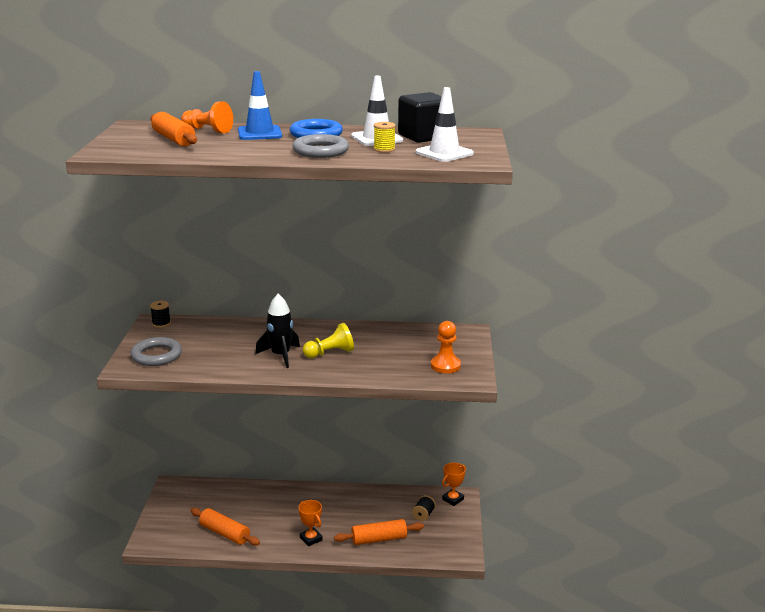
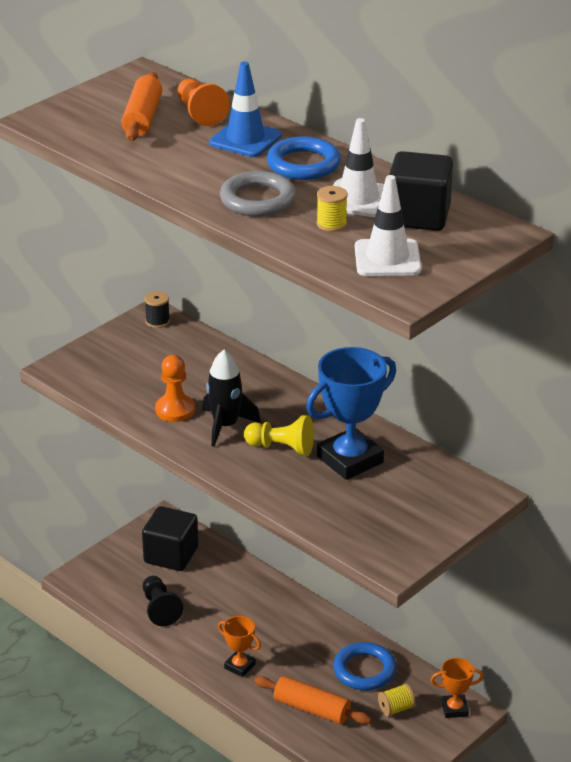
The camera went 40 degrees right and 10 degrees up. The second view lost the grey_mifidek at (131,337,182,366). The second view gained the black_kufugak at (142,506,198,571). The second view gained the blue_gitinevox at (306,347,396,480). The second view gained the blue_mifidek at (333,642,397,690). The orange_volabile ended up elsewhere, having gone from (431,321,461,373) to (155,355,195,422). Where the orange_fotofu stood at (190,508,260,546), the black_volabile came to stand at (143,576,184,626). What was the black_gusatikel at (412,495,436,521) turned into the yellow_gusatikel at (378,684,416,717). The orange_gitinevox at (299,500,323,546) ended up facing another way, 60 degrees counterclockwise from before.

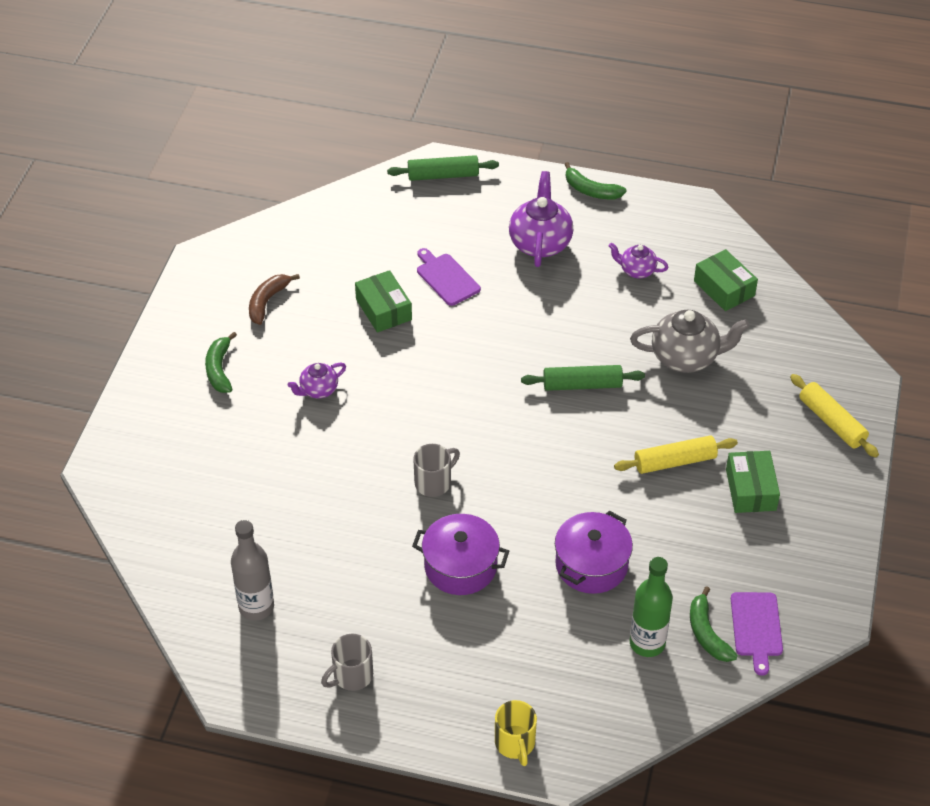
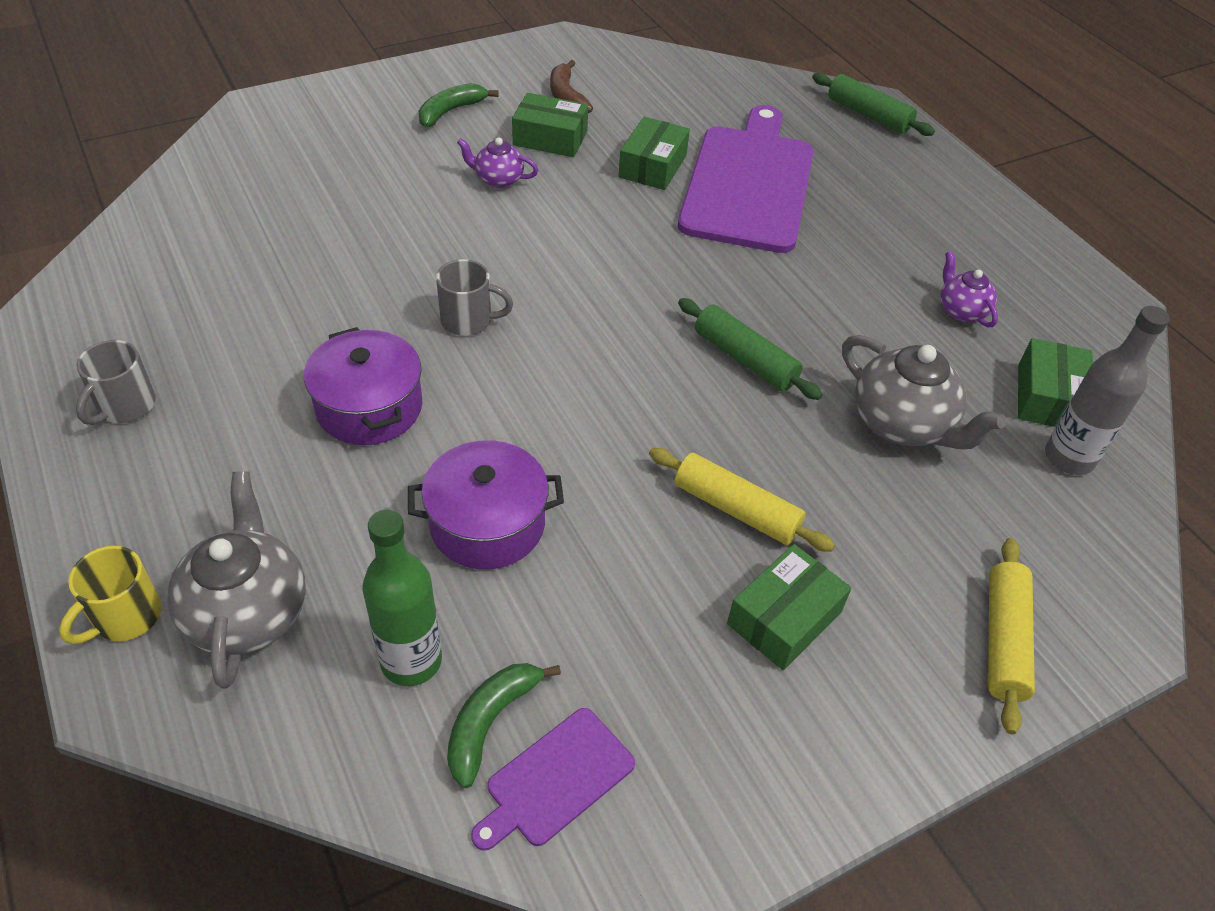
The camera went 45 degrees right and 0 degrees up. The second view lost the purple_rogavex at (509,171,574,267). The second view lost the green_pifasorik at (564,162,627,199). The second view gained the grey_rogavex at (167,471,306,689). The second view gained the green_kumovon at (512,93,588,157). The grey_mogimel ended up elsewhere, having gone from (231,520,274,621) to (1045,306,1170,475). The brown_pifasorik at (249,274,300,325) ended up facing another way, 90 degrees counterclockwise from before. The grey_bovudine at (321,634,373,691) ended up facing another way, 75 degrees counterclockwise from before. The size of the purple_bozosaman at (417,248,481,306) changed by a factor of 2.19.

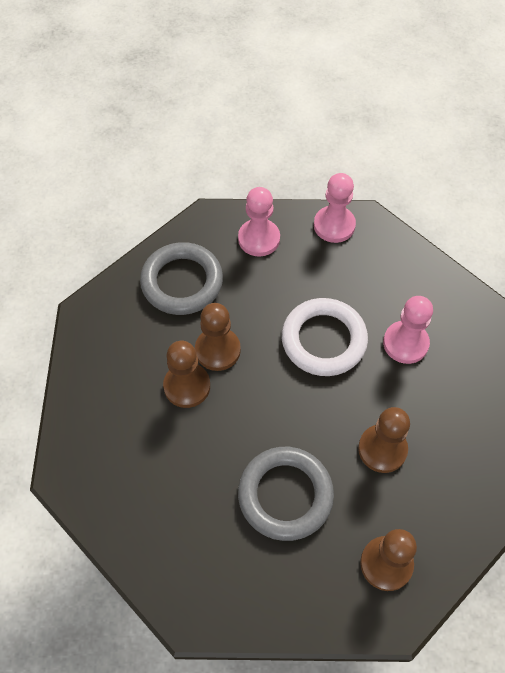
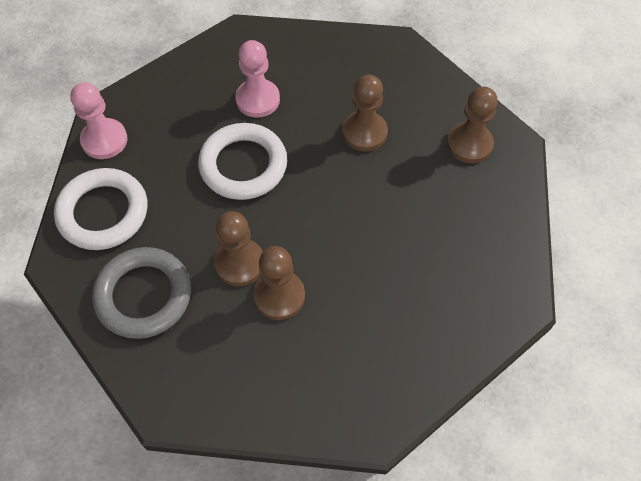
The camera went 85 degrees left and 0 degrees up. The second view lost the grey_mifidek at (238,447,334,541). Where the pink_volabile stood at (238,187,280,257), the white_mifidek came to stand at (54,168,147,250).

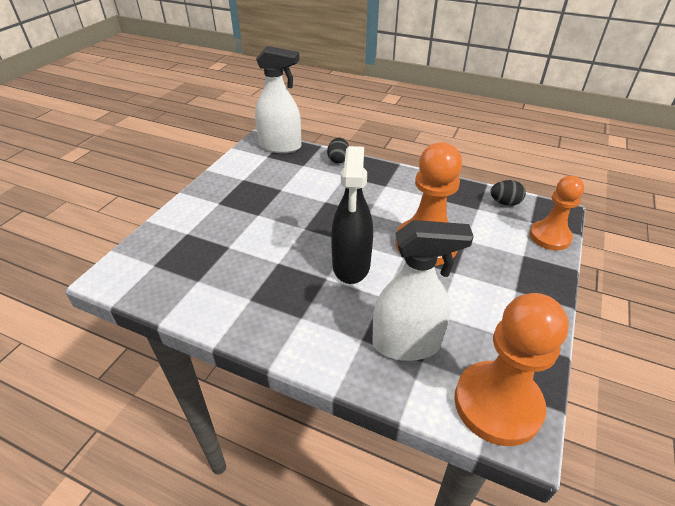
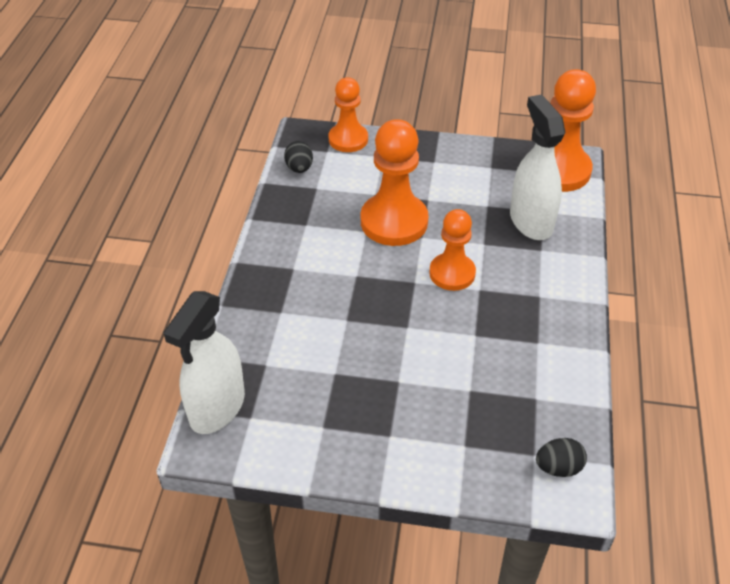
The camera went 105 degrees left and 5 degrees up. The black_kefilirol ended up elsewhere, having gone from (327,137,349,163) to (536,438,587,477). Where the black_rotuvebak stood at (331,146,373,284), the orange_volabile came to stand at (429,209,476,291). The white_rotuvebak at (255,46,301,153) ended up facing another way, 150 degrees counterclockwise from before.

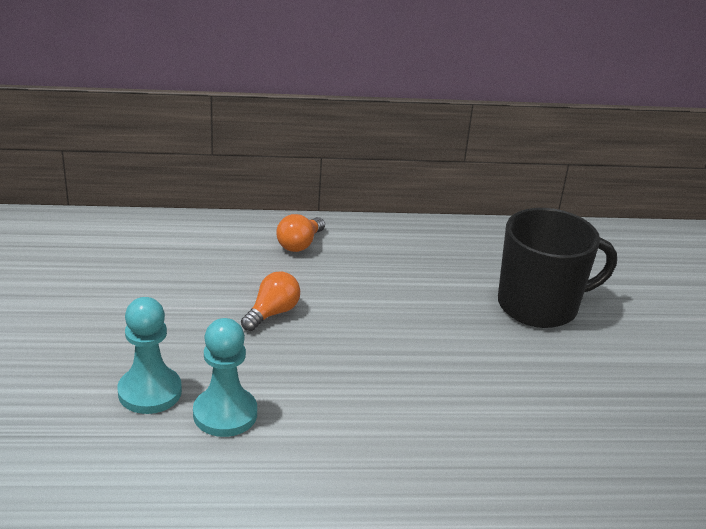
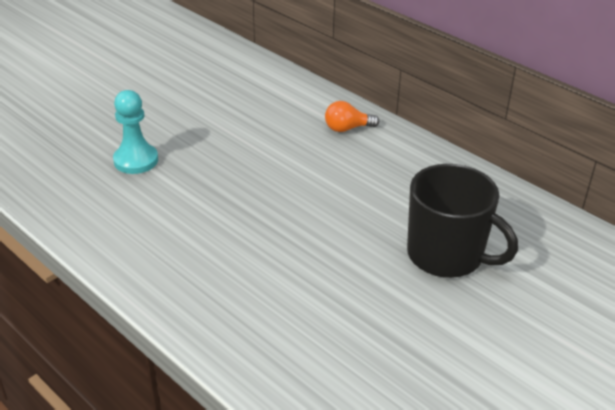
The camera went 50 degrees right and 5 degrees up. The second view lost the turquoise_volabile at (193,318,257,437). The second view lost the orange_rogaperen at (241,271,300,331).

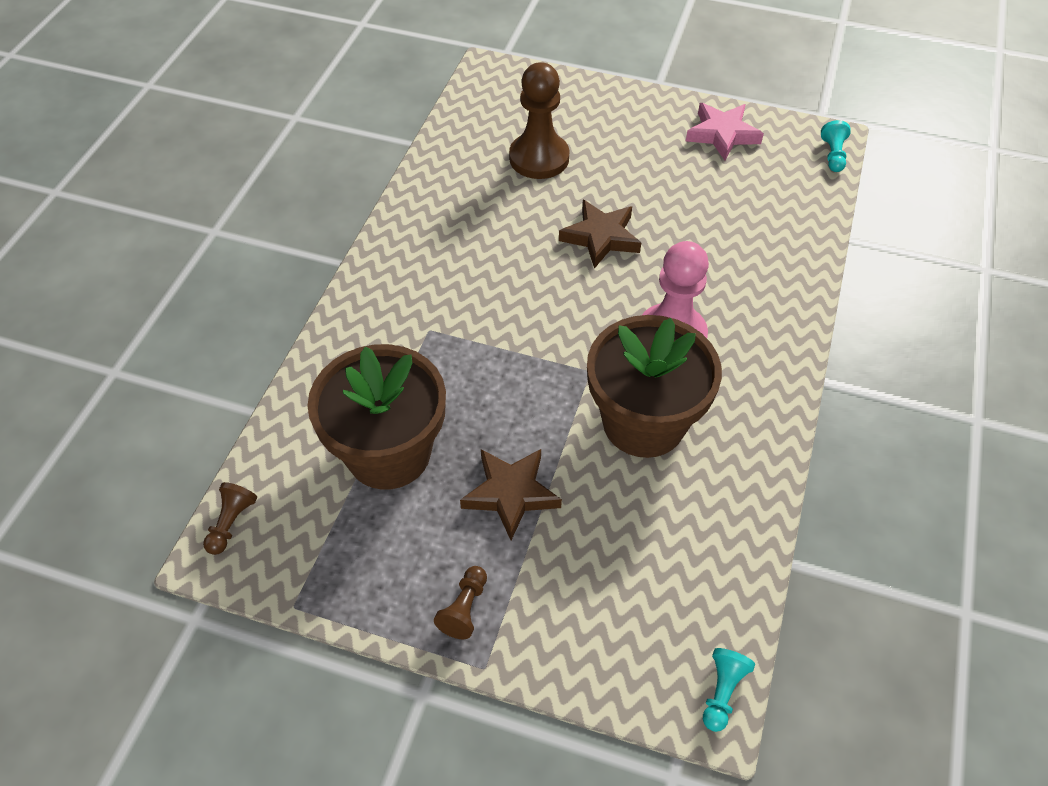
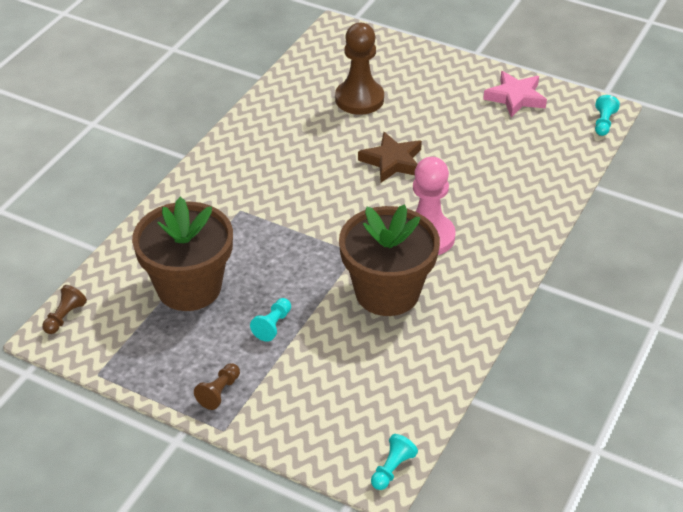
The camera went 10 degrees right and 10 degrees down. Where the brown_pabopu stood at (460,449,562,540), the turquoise_volabile came to stand at (250,298,291,342).

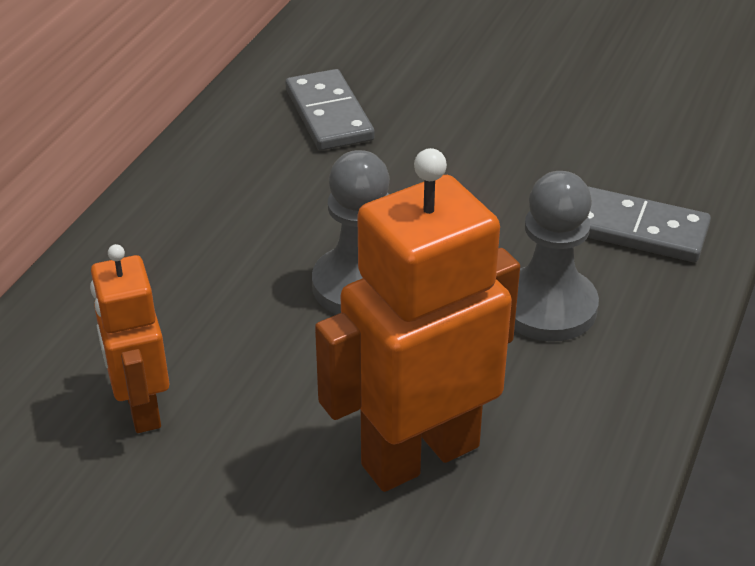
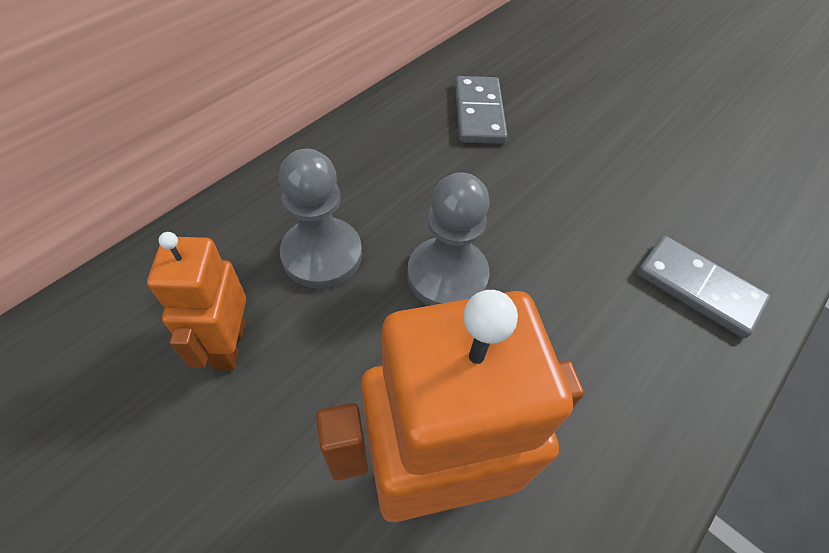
The camera went 15 degrees right and 15 degrees up. The grey_volabile ended up elsewhere, having gone from (514,171,599,342) to (279,149,362,289).

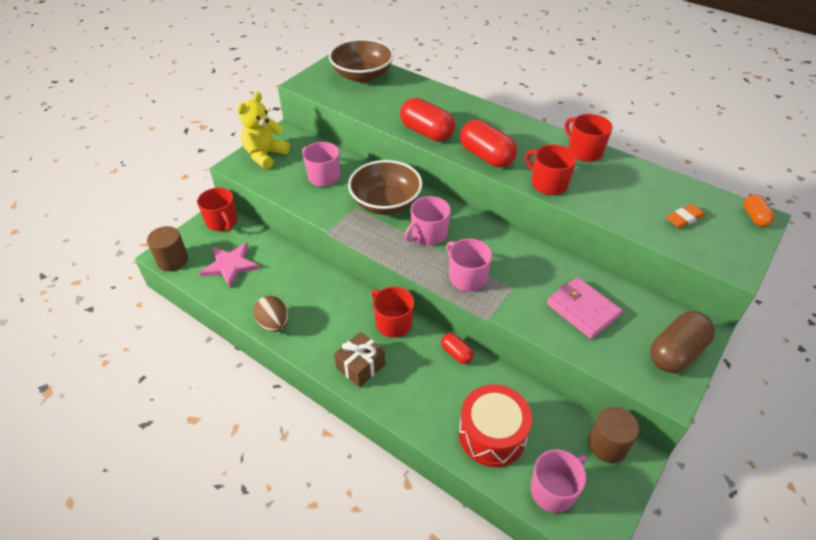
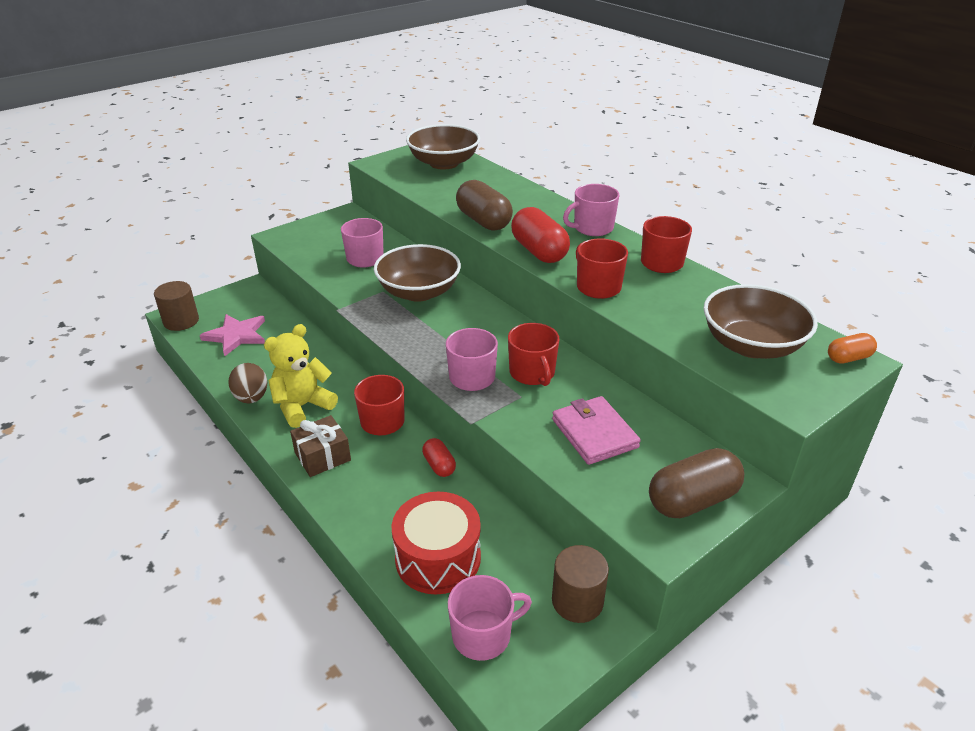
The camera went 15 degrees right and 10 degrees down. The red_bovudine ended up elsewhere, having gone from (197,188,238,231) to (508,323,560,386). The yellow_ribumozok ended up elsewhere, having gone from (237,92,290,169) to (264,324,338,428). The pink_bovudine ended up elsewhere, having gone from (404,196,451,245) to (563,184,619,236). Where the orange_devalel stood at (666,204,705,229), the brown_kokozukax came to stand at (703,284,818,359). What was the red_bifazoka at (400,98,455,142) turned into the brown_bifazoka at (456,180,513,231). The orange_bifazoka at (744,194,775,227) ended up facing another way, 60 degrees clockwise from before.

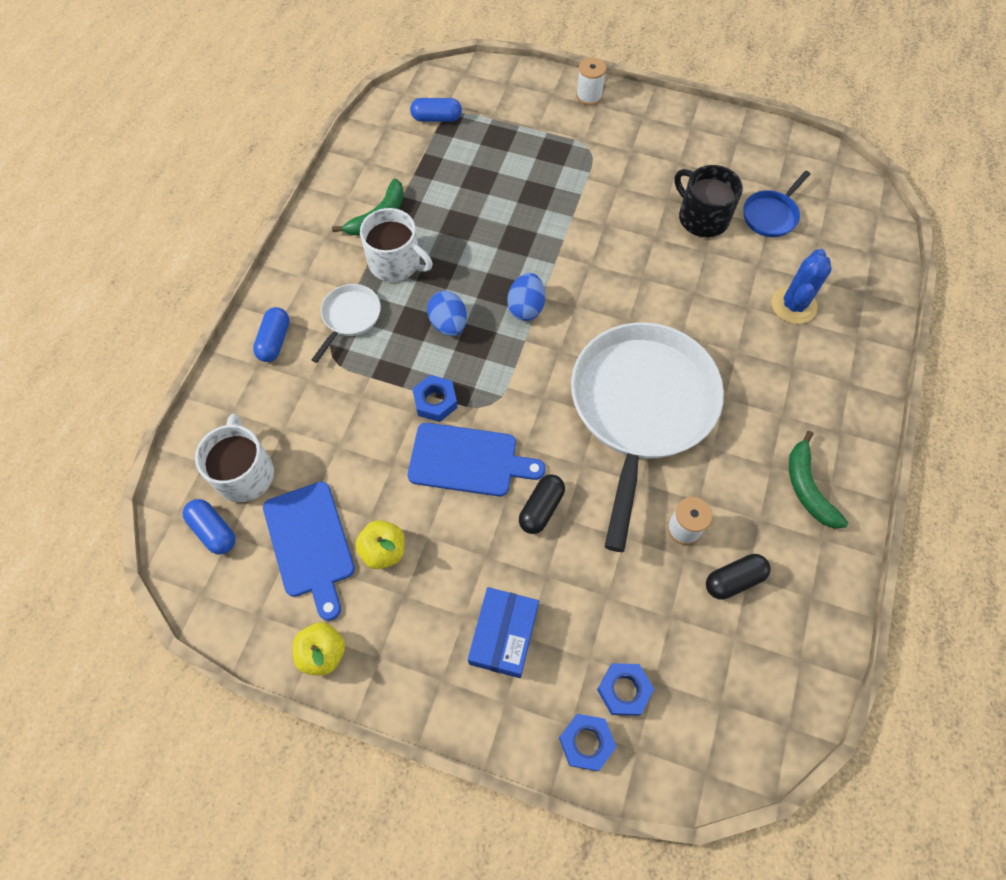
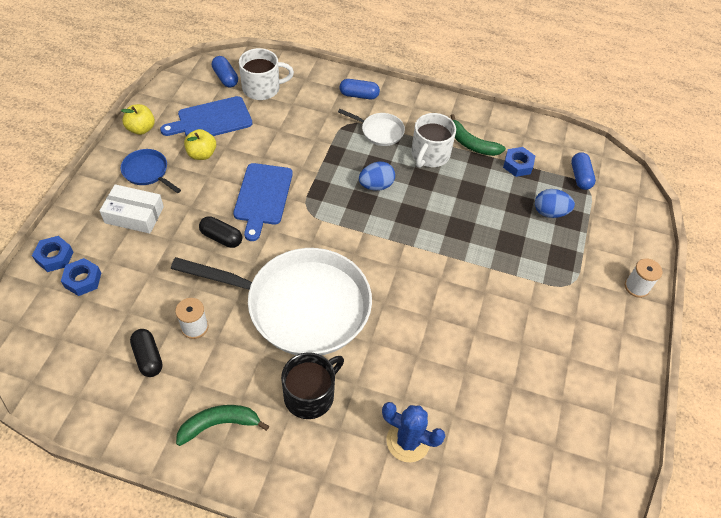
The camera went 85 degrees right and 10 degrees down. The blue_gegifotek ended up elsewhere, having gone from (412,375,458,422) to (503,147,535,177). The blue_kefilirol ended up elsewhere, having gone from (507,273,545,321) to (535,189,575,218). The black_bovudine ended up elsewhere, having gone from (675,165,743,237) to (281,352,344,419). The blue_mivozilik ended up elsewhere, having gone from (743,171,810,237) to (121,149,181,193). What was the blue_kumovon at (468,587,539,678) turned into the white_kumovon at (100,184,164,234). The blue_bifazoka at (183,499,236,554) ended up facing another way, 75 degrees counterclockwise from before.

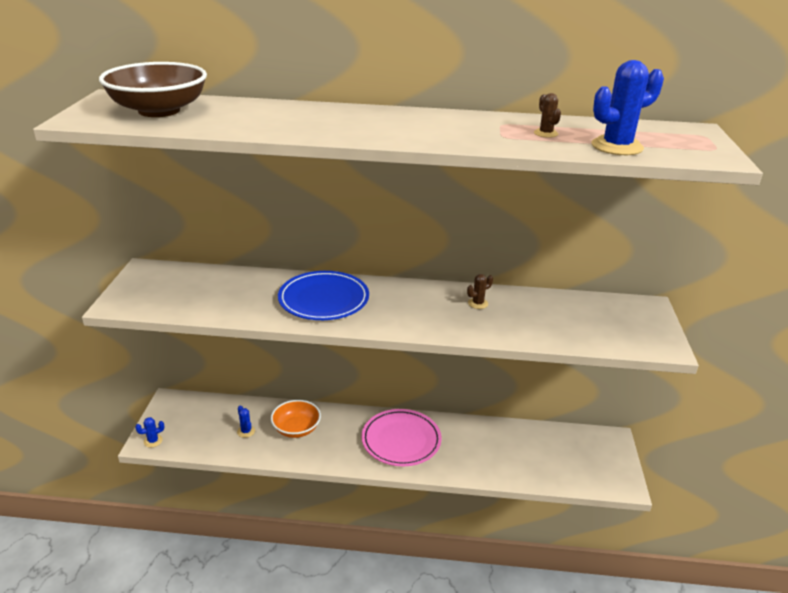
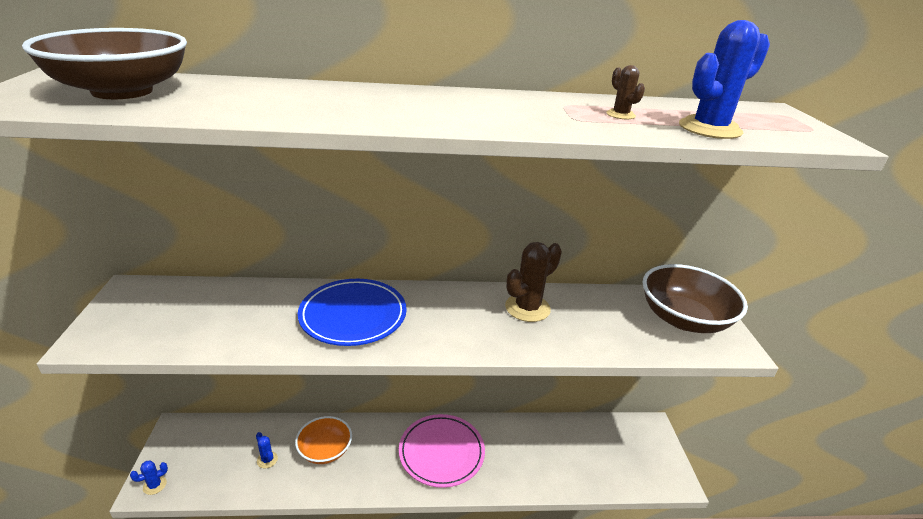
The camera went 10 degrees left and 0 degrees up. The second view gained the brown_kokozukax at (642,264,748,333). The size of the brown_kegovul at (467,274,493,309) changed by a factor of 2.01.

